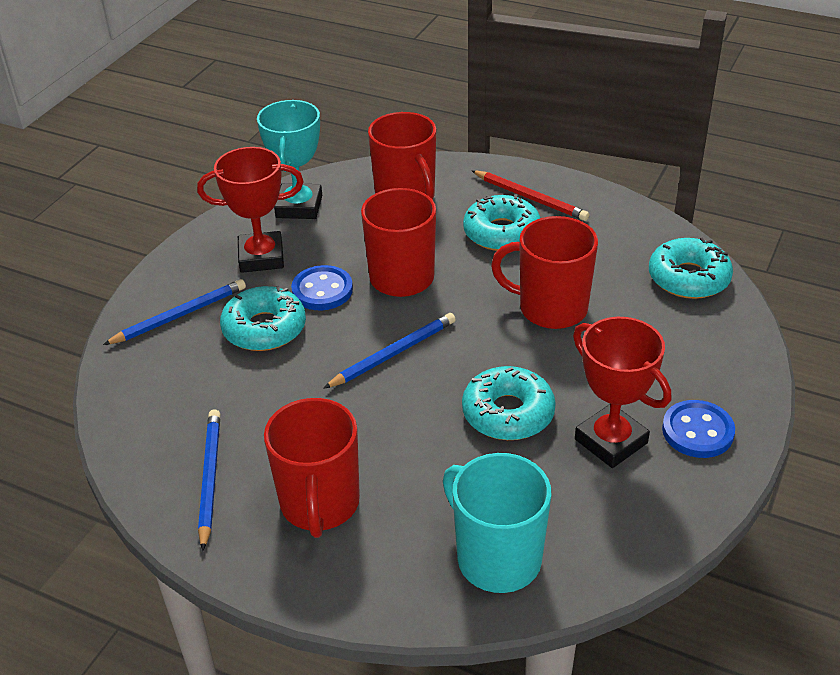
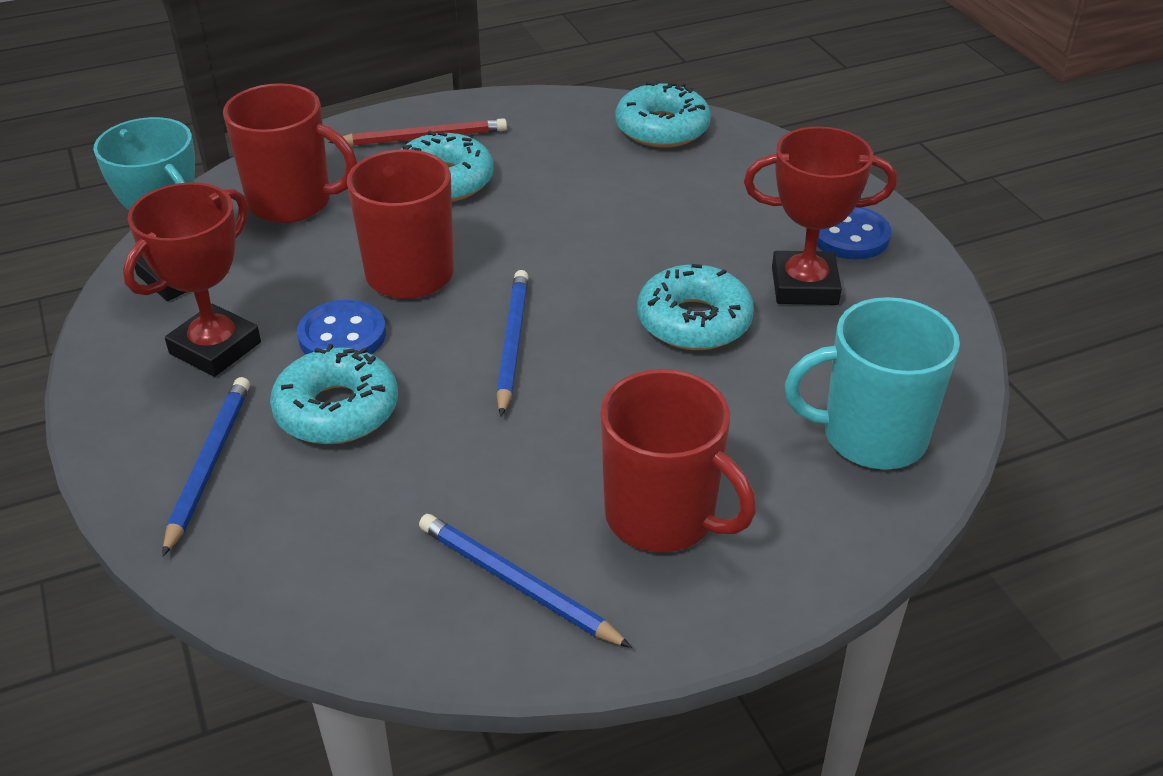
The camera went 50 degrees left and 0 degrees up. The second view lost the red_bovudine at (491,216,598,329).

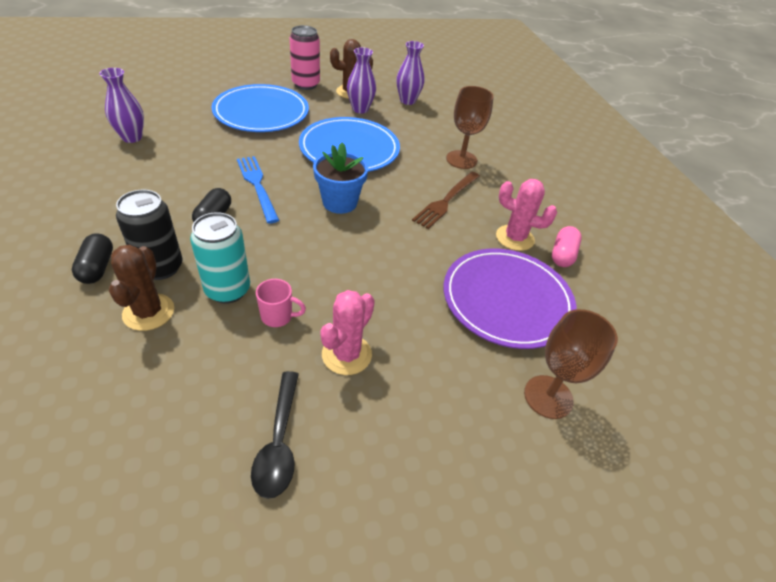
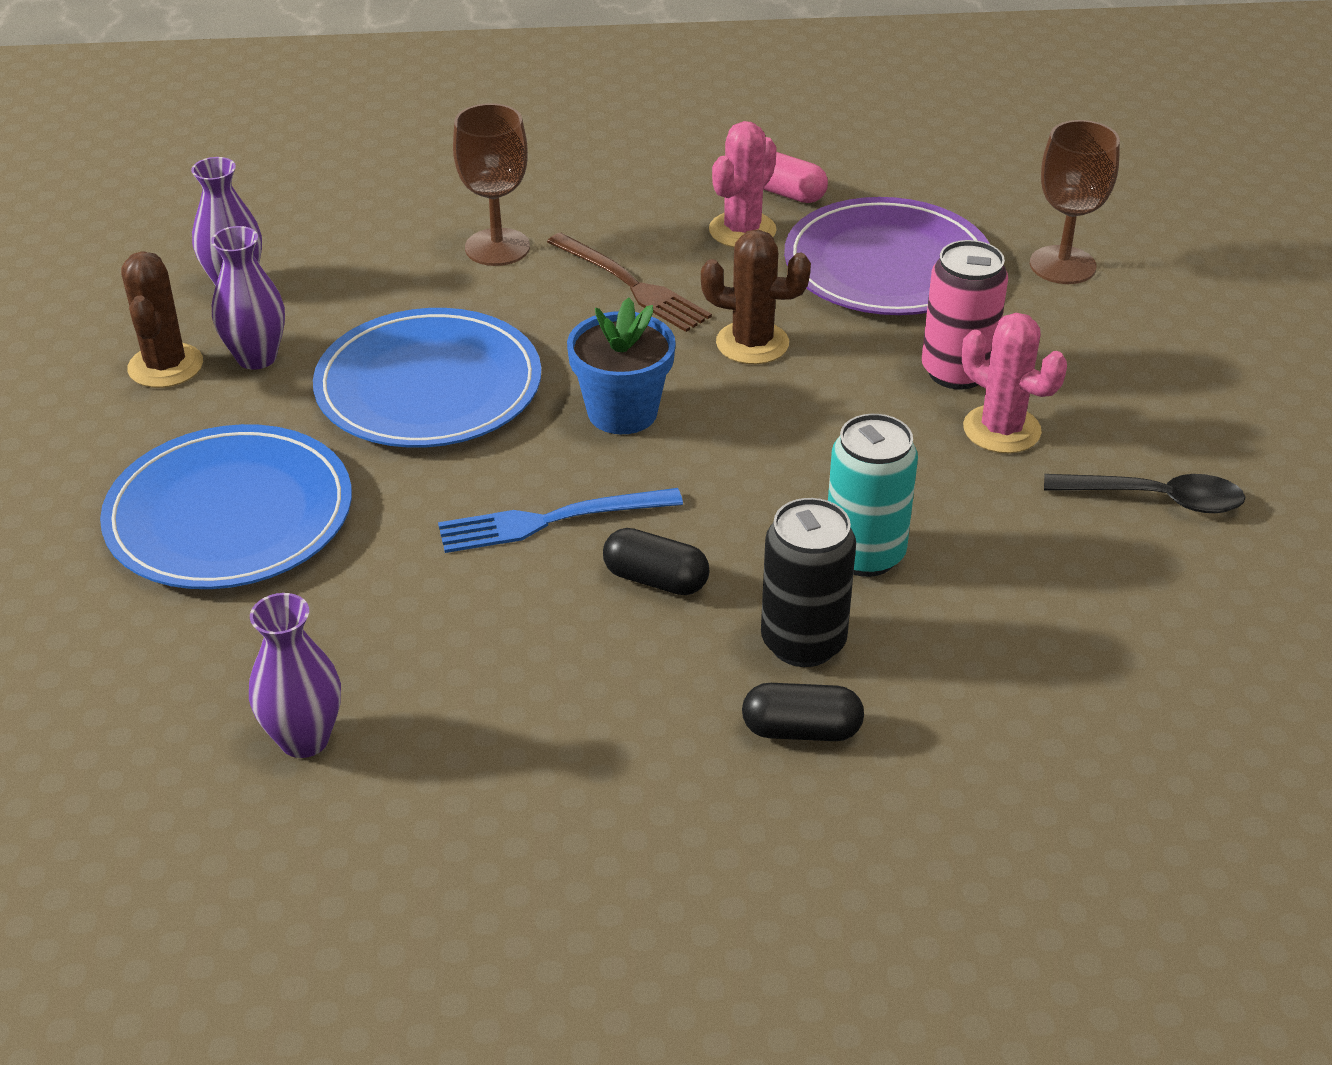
The camera went 75 degrees left and 5 degrees down. The second view lost the pink_bovudine at (256,279,306,327). The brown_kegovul ended up elsewhere, having gone from (109,244,174,331) to (701,230,811,364). The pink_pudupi ended up elsewhere, having gone from (290,25,320,90) to (922,240,1008,390).

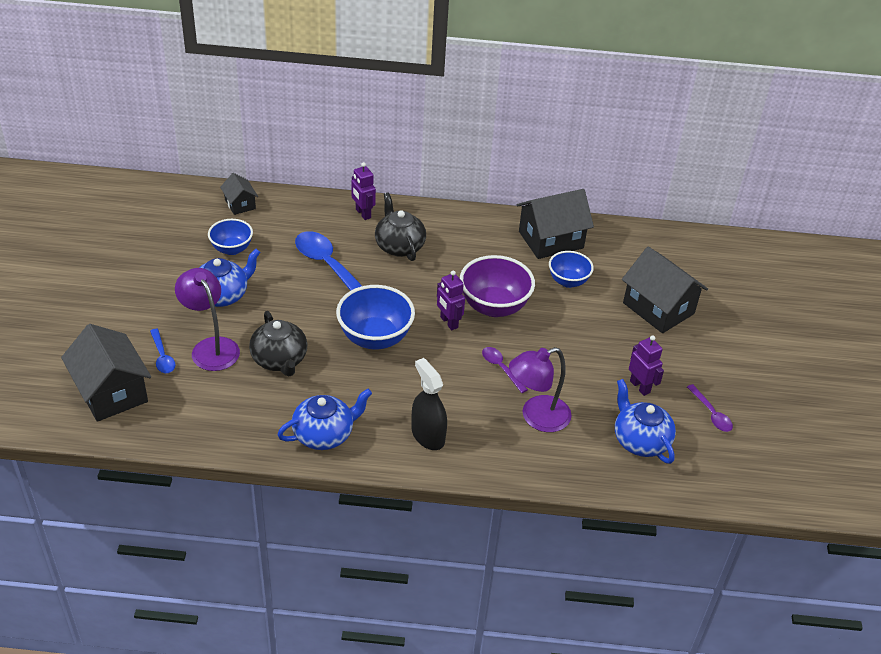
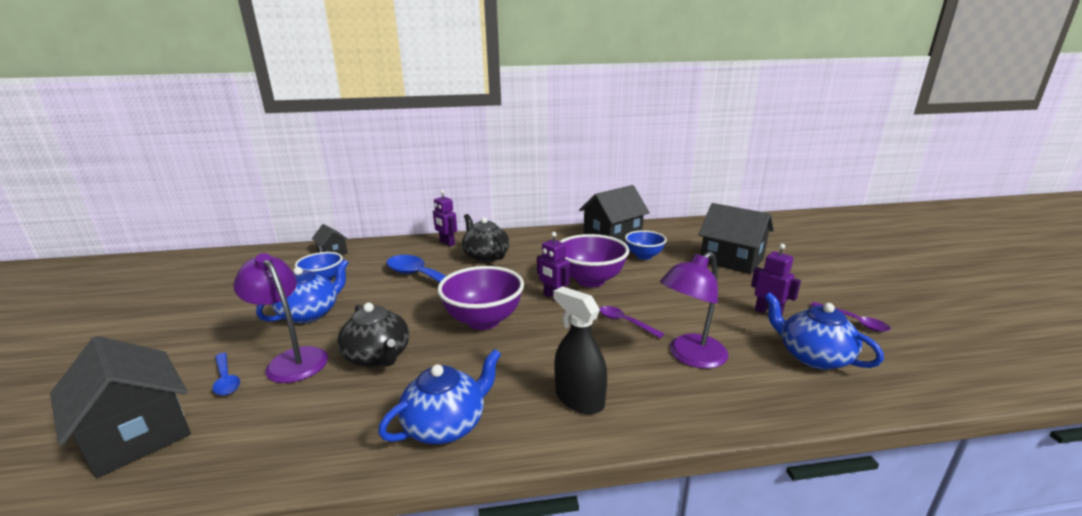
The camera went 10 degrees left and 20 degrees down. What was the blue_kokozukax at (336,285,415,350) turned into the purple_kokozukax at (437,266,524,330).

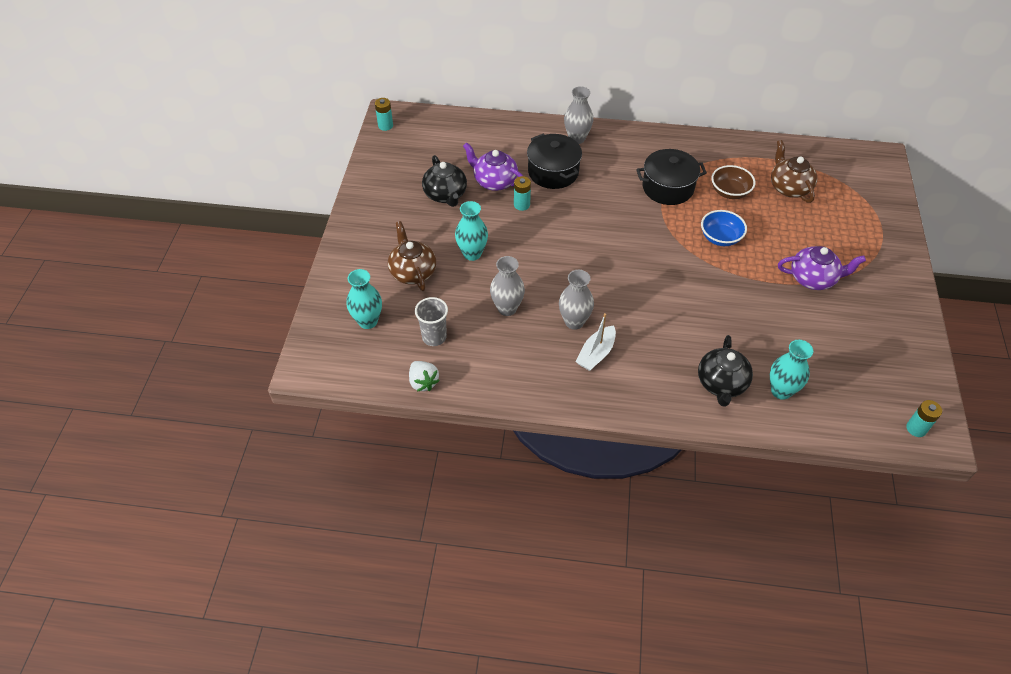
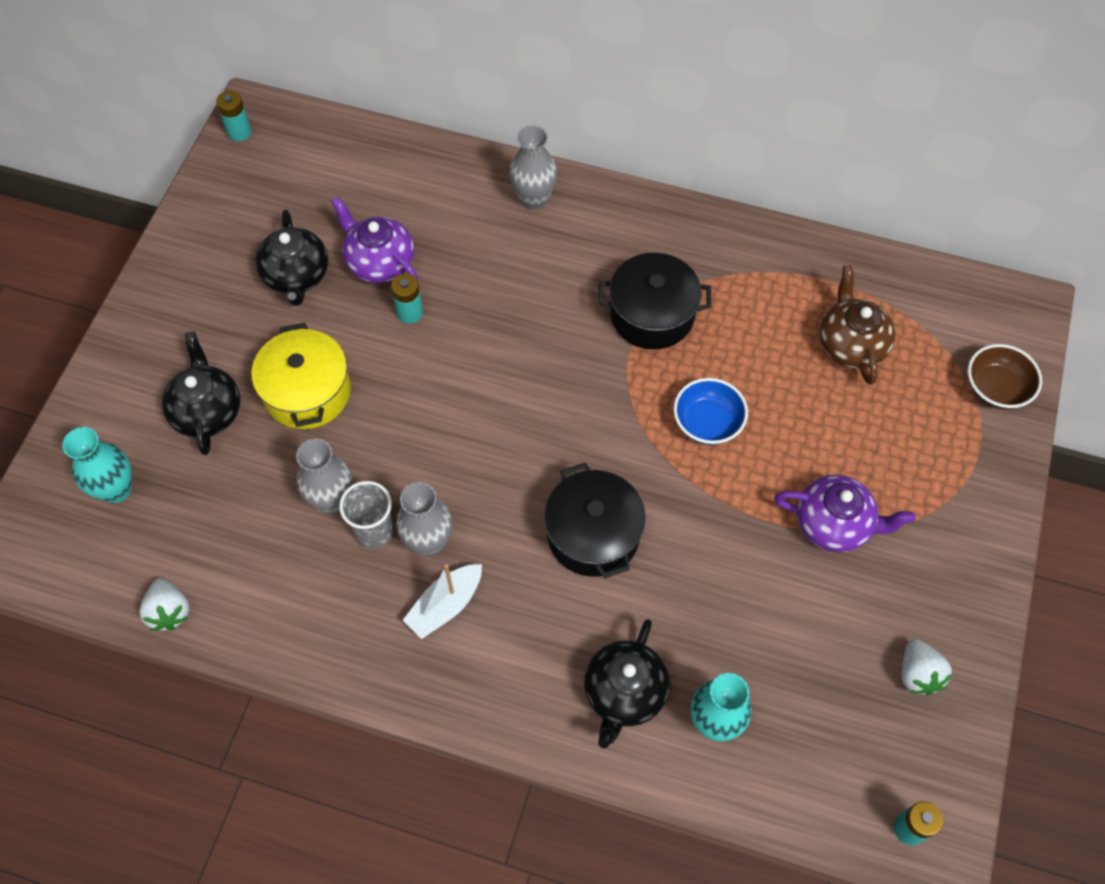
The camera went 10 degrees right and 10 degrees up. The second view gained the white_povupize at (902,639,952,695). The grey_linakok ended up elsewhere, having gone from (415,297,448,346) to (339,481,394,549). The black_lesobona ended up elsewhere, having gone from (527,134,582,189) to (544,462,646,579). The brown_kokozukax ended up elsewhere, having gone from (711,165,755,199) to (968,344,1042,409). Where the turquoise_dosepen stood at (455,201,488,261), the yellow_lesobona came to stand at (251,323,351,429). What was the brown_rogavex at (388,221,436,291) turned into the black_rogavex at (162,331,240,455).

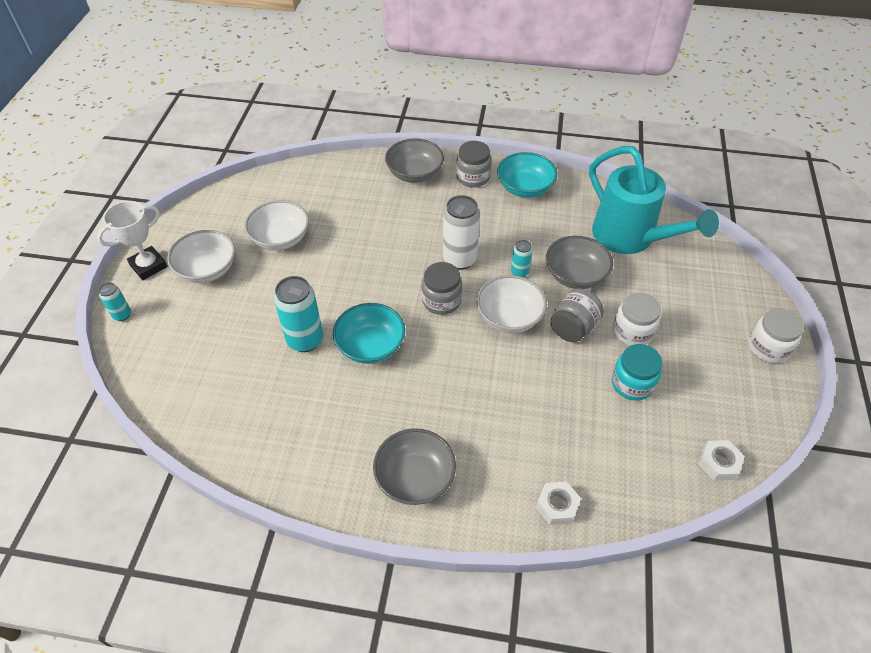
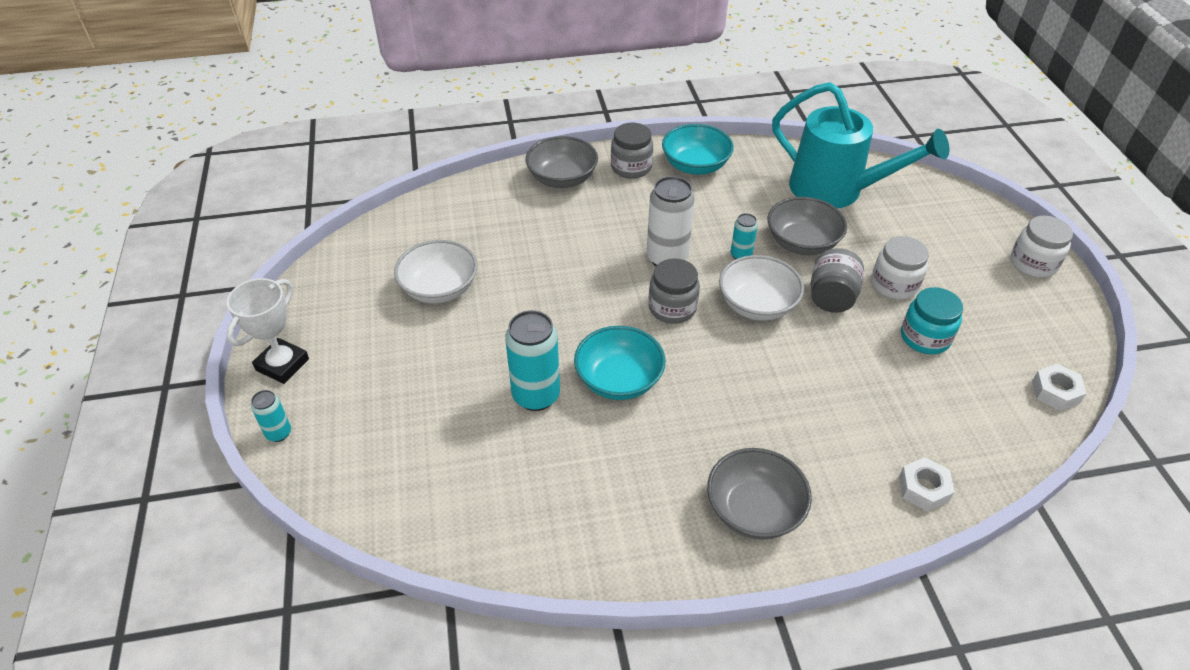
The camera went 20 degrees left and 5 degrees down. The second view lost the white_kokozukax at (167,230,235,283).

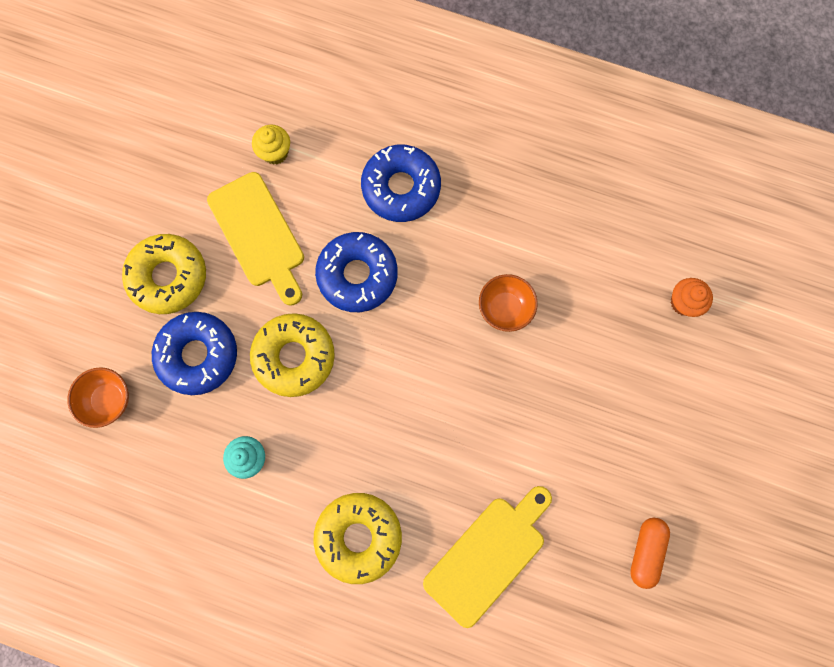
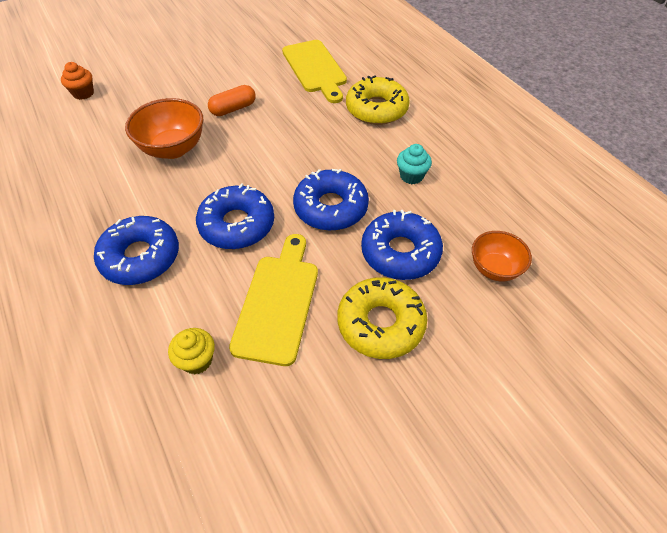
The camera went 140 degrees left and 25 degrees down. The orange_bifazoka ended up elsewhere, having gone from (630,518,670,589) to (208,85,256,116). What was the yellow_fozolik at (250,313,335,397) turned into the blue_fozolik at (293,169,369,231). The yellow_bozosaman at (423,486,552,628) ended up facing another way, 105 degrees counterclockwise from before. The size of the orange_kokozukax at (479,274,538,332) changed by a factor of 1.55.

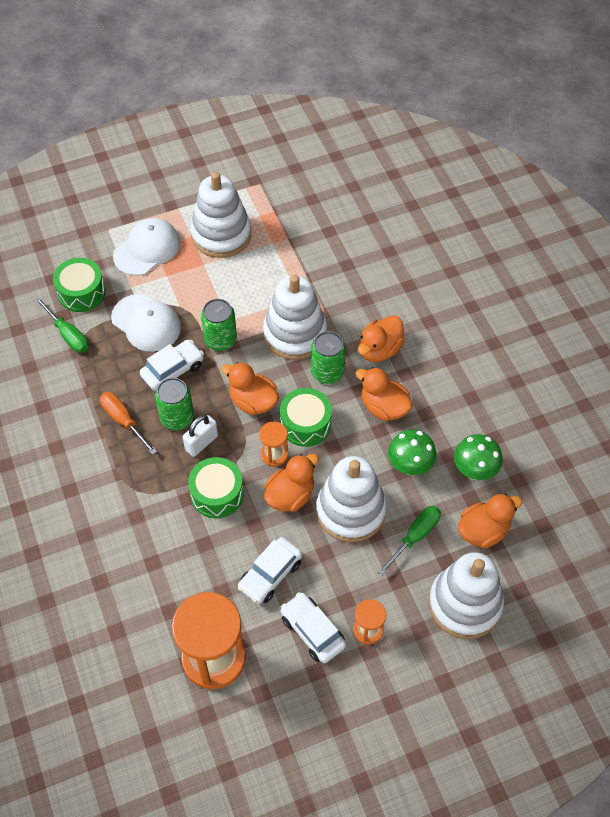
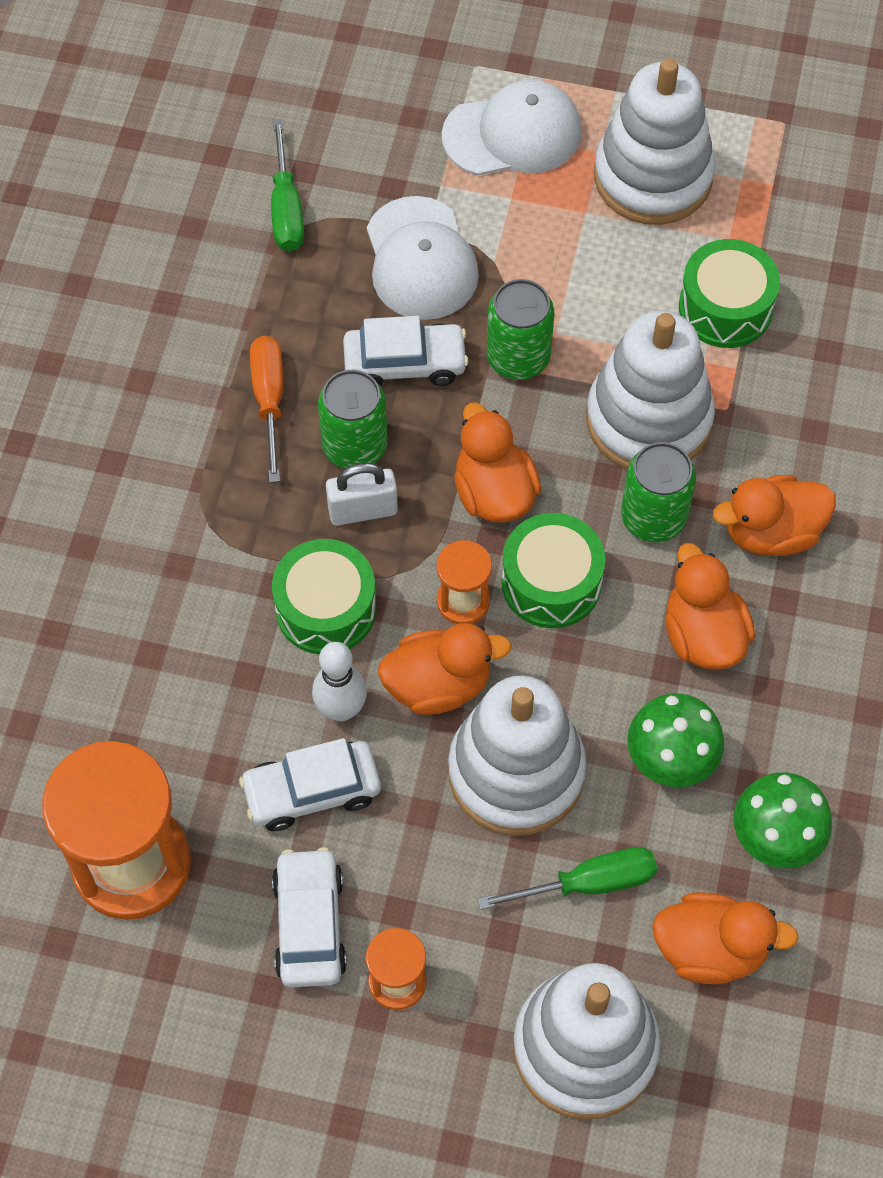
The camera went 35 degrees right and 5 degrees up. The second view gained the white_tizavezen at (312,642,367,722). The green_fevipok ended up elsewhere, having gone from (53,258,106,312) to (679,239,780,348).

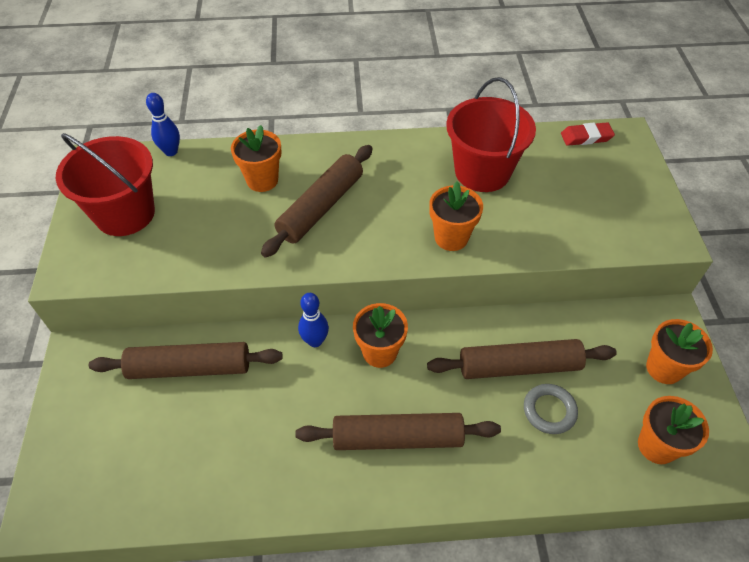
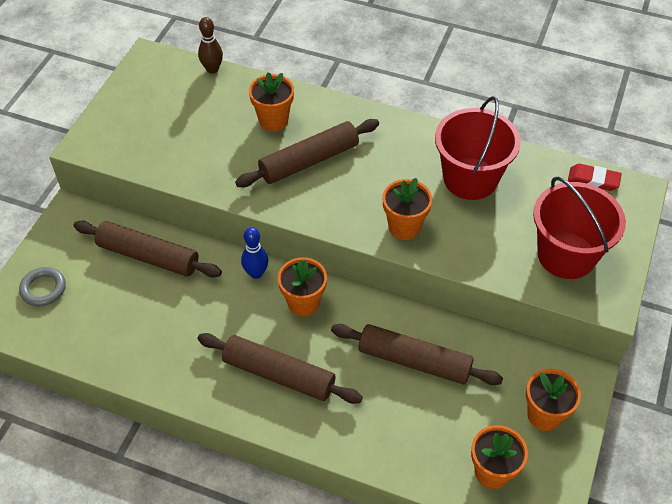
The camera went 25 degrees right and 0 degrees up. The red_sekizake ended up elsewhere, having gone from (56,133,155,236) to (533,176,626,279). The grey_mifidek ended up elsewhere, having gone from (524,384,578,434) to (19,267,66,307). What was the blue_tizavezen at (146,93,180,156) turned into the brown_tizavezen at (198,17,223,74).

